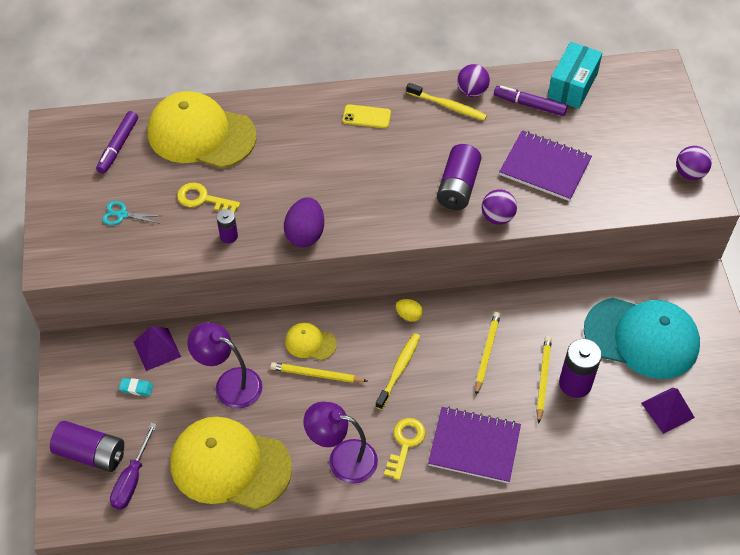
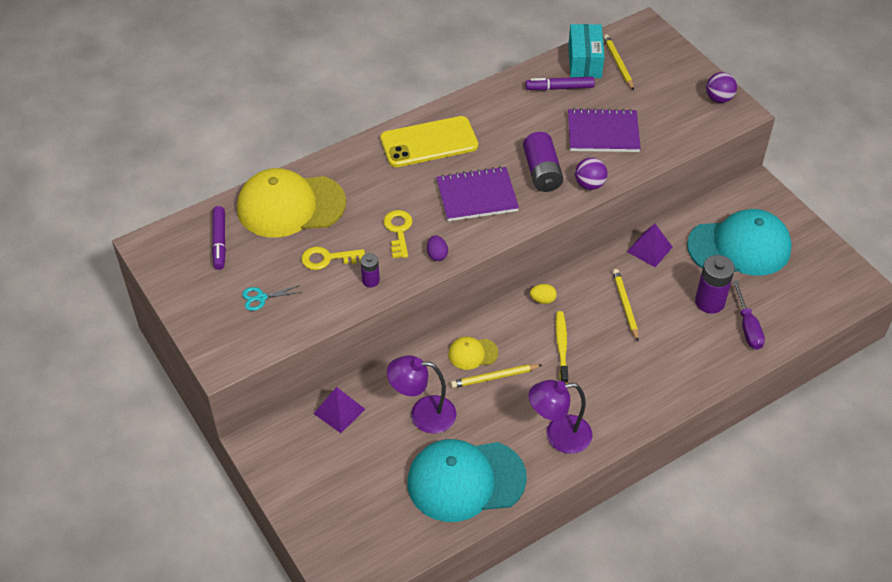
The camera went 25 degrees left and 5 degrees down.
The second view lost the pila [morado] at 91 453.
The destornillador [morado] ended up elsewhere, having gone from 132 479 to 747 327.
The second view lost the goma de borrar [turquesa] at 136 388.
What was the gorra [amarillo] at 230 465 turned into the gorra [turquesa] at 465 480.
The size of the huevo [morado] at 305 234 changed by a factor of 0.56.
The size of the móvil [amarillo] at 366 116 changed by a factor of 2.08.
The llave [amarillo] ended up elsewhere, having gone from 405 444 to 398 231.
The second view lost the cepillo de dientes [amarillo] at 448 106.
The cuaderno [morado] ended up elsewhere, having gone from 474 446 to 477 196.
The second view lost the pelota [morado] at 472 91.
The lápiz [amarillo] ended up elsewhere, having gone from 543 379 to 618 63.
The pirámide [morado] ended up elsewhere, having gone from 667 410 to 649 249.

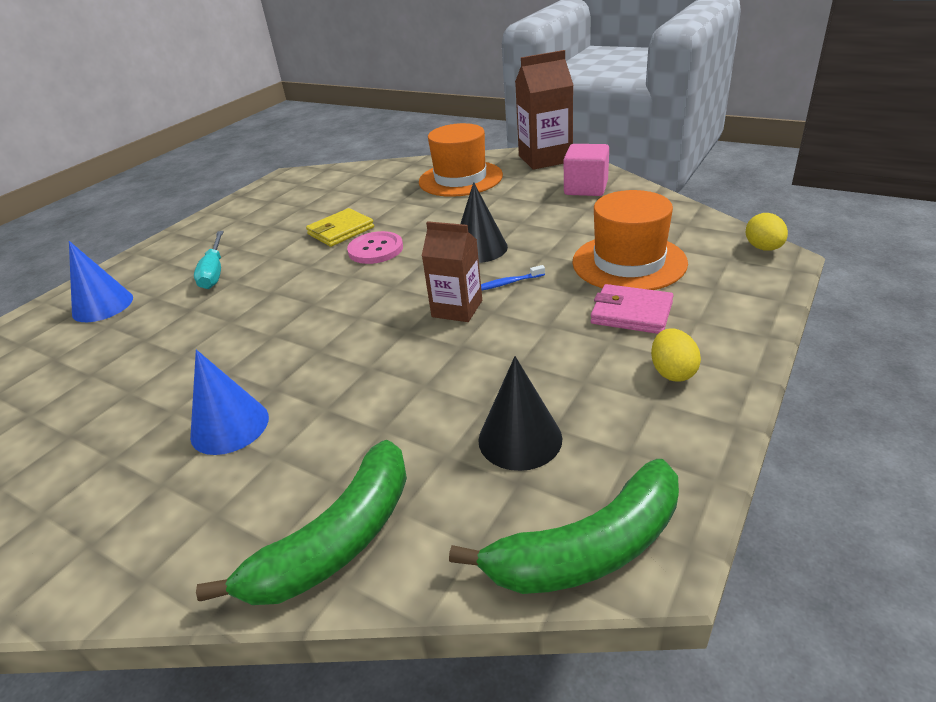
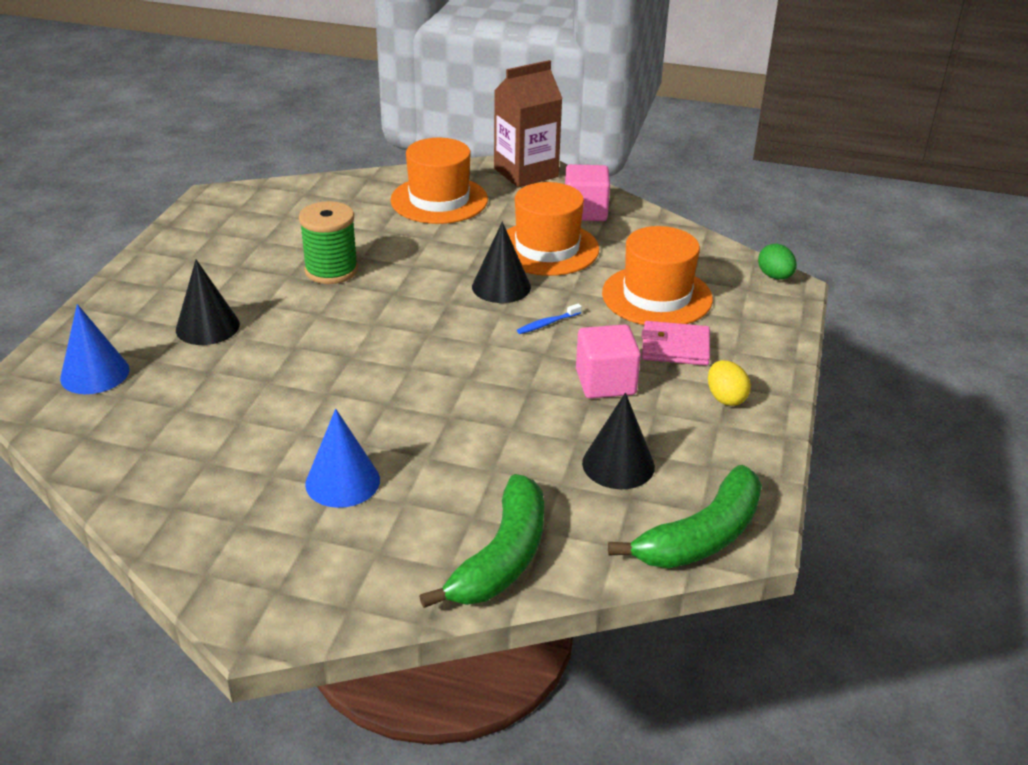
The camera went 20 degrees left and 0 degrees up.
Where the destornillador [turquesa] stood at 214 272, the cono [negro] came to stand at 207 327.
Where the cartera [amarillo] stood at 341 231, the carrete [verde] came to stand at 331 270.
The second view lost the botón [rosa] at 375 249.
The second view lost the cartón de leche [marrón] at 457 309.
What was the huevo [amarillo] at 763 248 turned into the huevo [verde] at 775 276.
The second view gained the sombrero [naranja] at 547 248.
The second view gained the cubo [rosa] at 605 382.

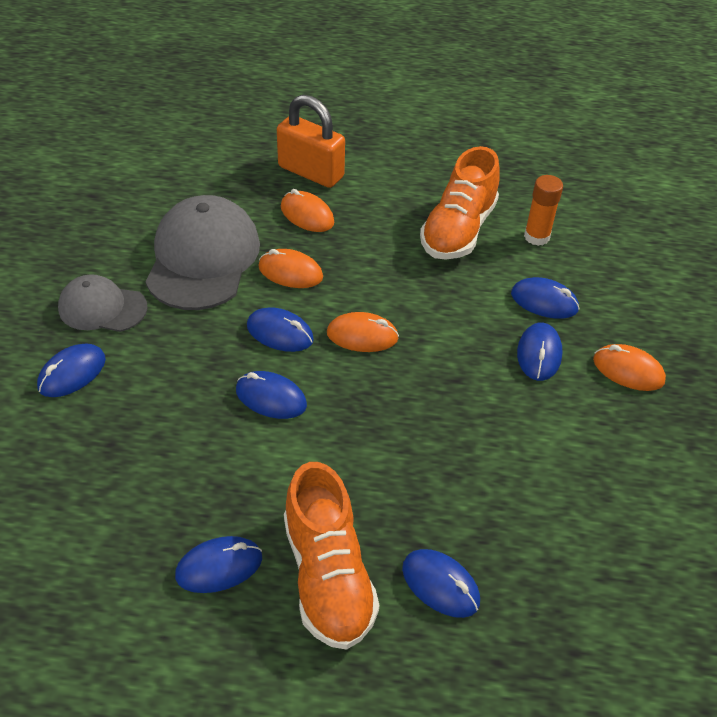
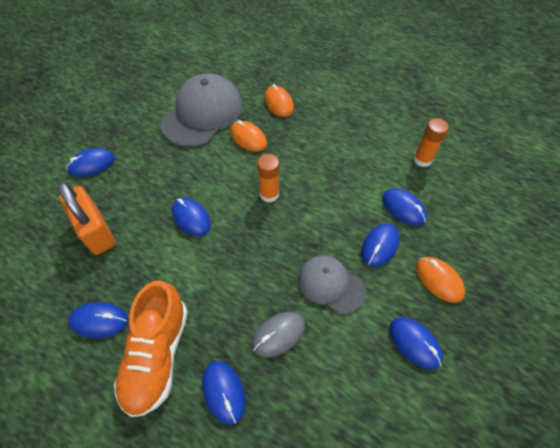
The camera went 25 degrees right and 10 degrees up.
The gorra [gris] ended up elsewhere, having gone from 102 308 to 330 284.
The ratón [azul] ended up elsewhere, having gone from 280 333 to 414 343.
The candado [naranja] ended up elsewhere, having gone from 311 172 to 96 231.
Where the ratón [naranja] stood at 362 336, the barra de pegamento [naranja] came to stand at 269 194.
The second view lost the zapato [naranja] at 458 230.
The second view gained the ratón [gris] at 278 334.

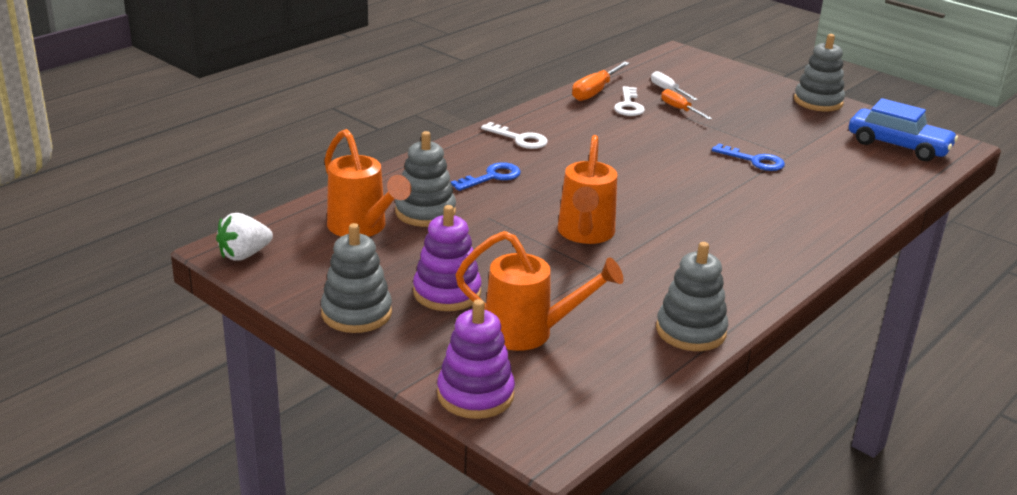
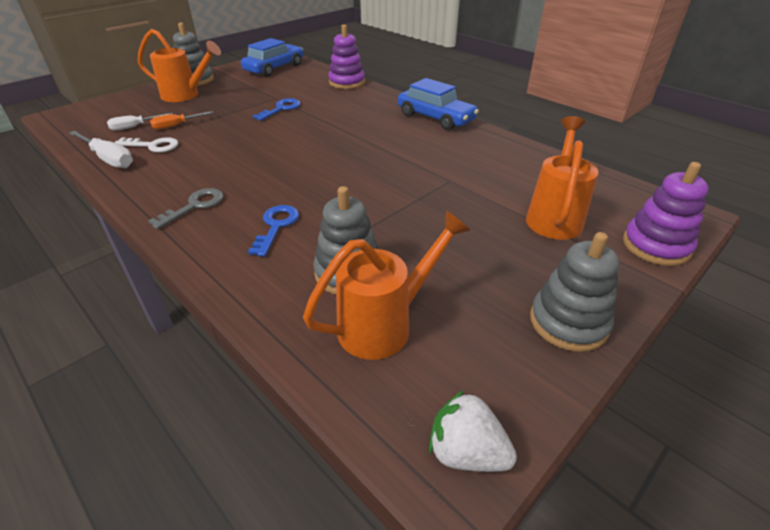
The camera went 85 degrees left and 10 degrees up.
The fresa [blanco] at 244 255 ended up facing another way, 150 degrees clockwise from before.
The juguete apilable [morado] ended up elsewhere, having gone from 447 293 to 347 82.
The llave [azul] at 492 177 ended up facing another way, 45 degrees clockwise from before.
What was the llave [blanco] at 520 139 turned into the llave [gris] at 195 206.
The regadera [naranja] ended up elsewhere, having gone from 585 234 to 185 95.
What was the destornillador [naranja] at 595 91 turned into the destornillador [blanco] at 109 159.
The second view lost the juguete apilable [gris] at 691 331.
The second view gained the coche [azul] at 435 118.

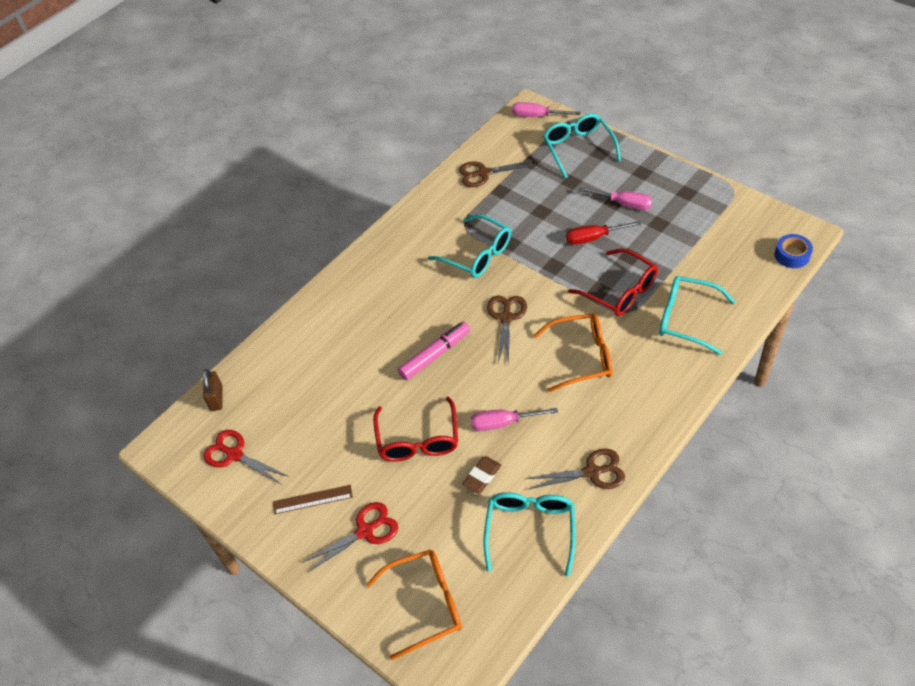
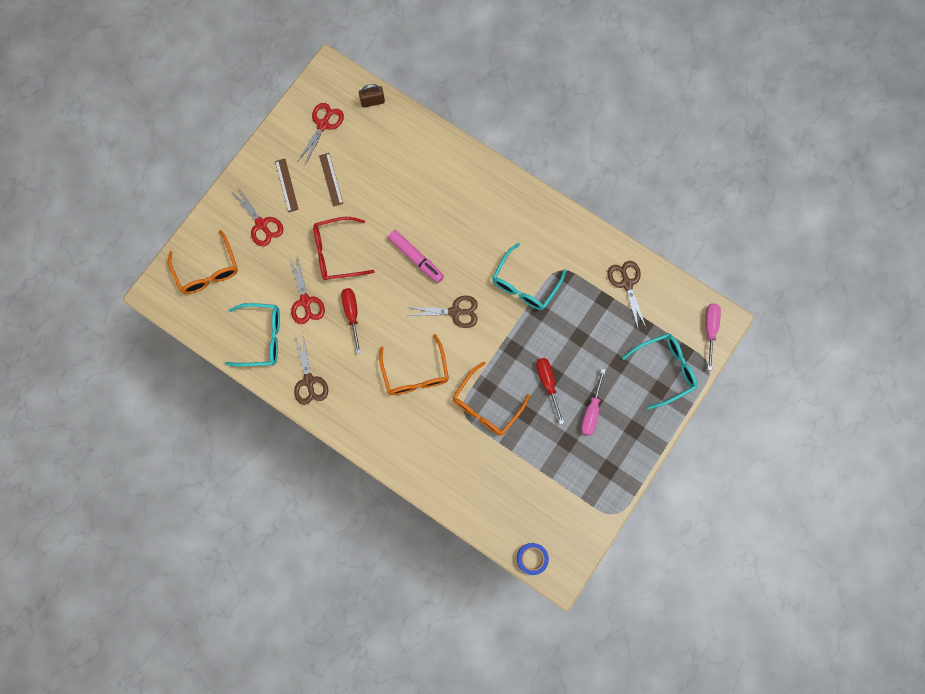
The camera went 80 degrees right and 25 degrees up.
Where the goma de borrar [marrón] stood at 482 476, the tijeras [rojo] came to stand at 305 301.
What was the destornillador [rosa] at 503 423 turned into the destornillador [rojo] at 352 314.
What was the gafas [rojo] at 620 291 turned into the gafas [naranja] at 486 406.
The second view lost the gafas [turquesa] at 686 319.
The second view gained the regla [marrón] at 331 179.

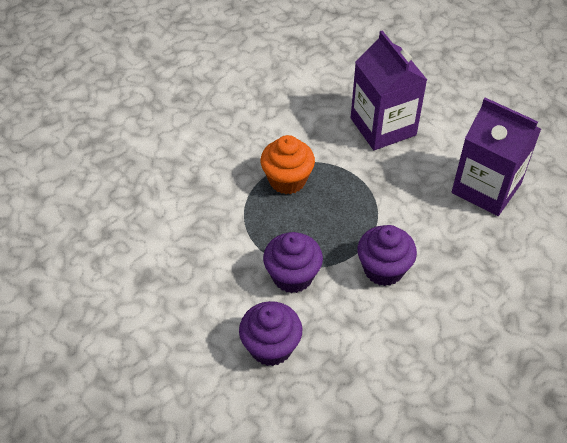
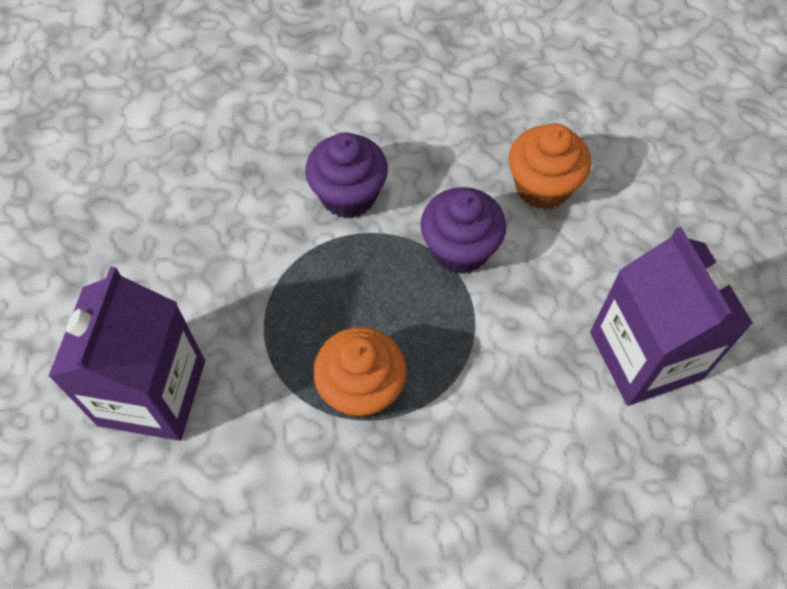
The camera went 145 degrees left and 10 degrees up.
What was the magdalena [morado] at 271 347 turned into the magdalena [naranja] at 542 187.
The cartón de leche [morado] ended up elsewhere, having gone from 486 188 to 645 355.

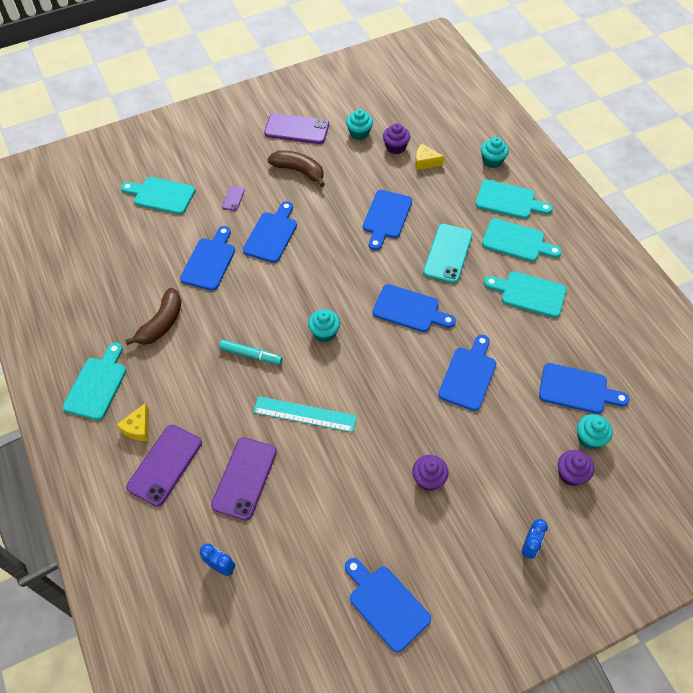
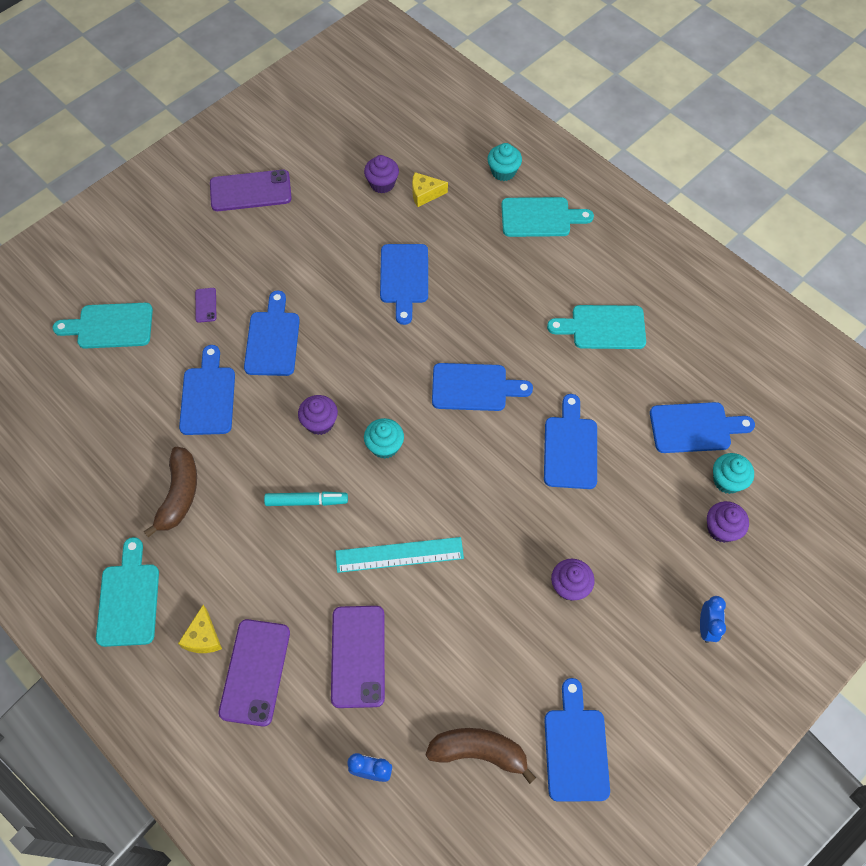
The camera went 20 degrees left and 5 degrees up.
The plátano [marrón] ended up elsewhere, having gone from 299 171 to 478 752.
The tabla de cortar [azul] at 386 604 ended up facing another way, 60 degrees clockwise from before.
The second view lost the magdalena [turquesa] at 359 133.
The second view lost the móvil [turquesa] at 448 253.
The second view lost the tabla de cortar [turquesa] at 516 241.
The second view gained the magdalena [morado] at 320 422.

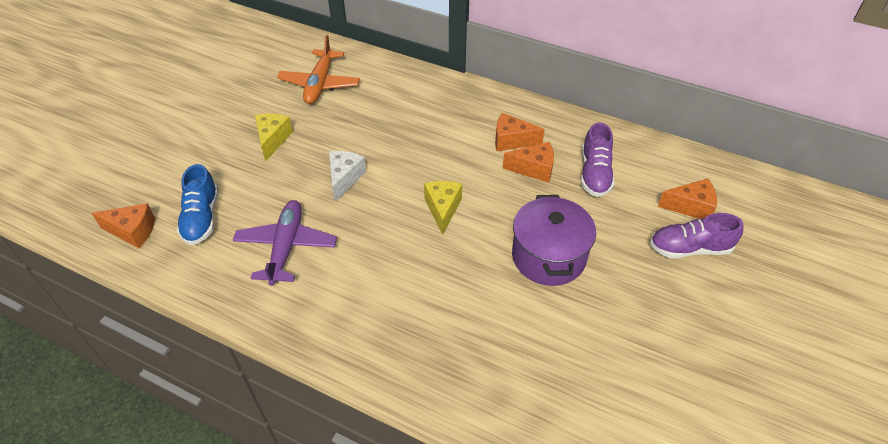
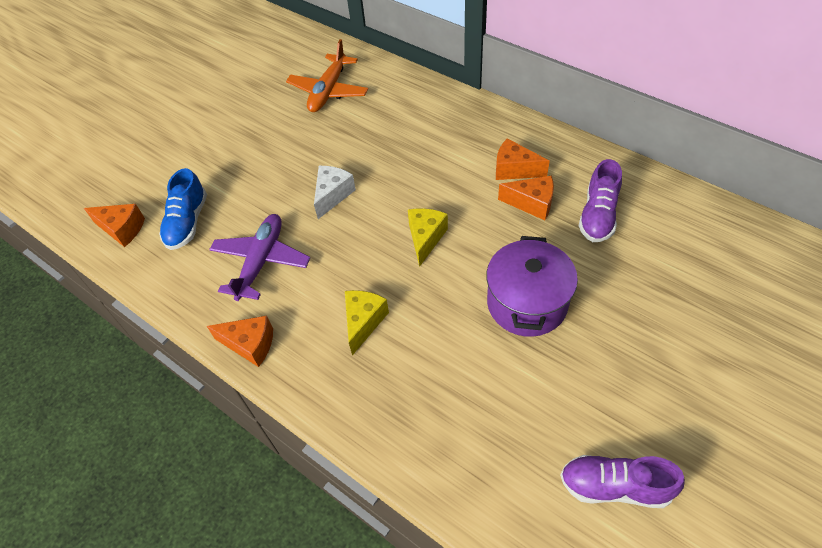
The camera went 15 degrees right and 5 degrees up.
The queso [amarillo] ended up elsewhere, having gone from 273 140 to 363 322.
The zapato [morado] ended up elsewhere, having gone from 689 248 to 614 486.
The queso [naranja] ended up elsewhere, having gone from 690 207 to 250 345.

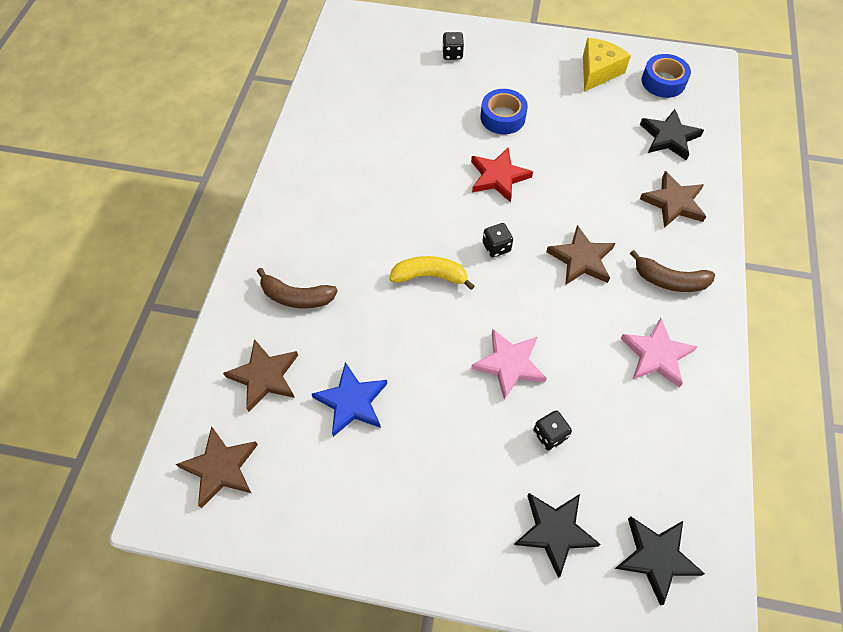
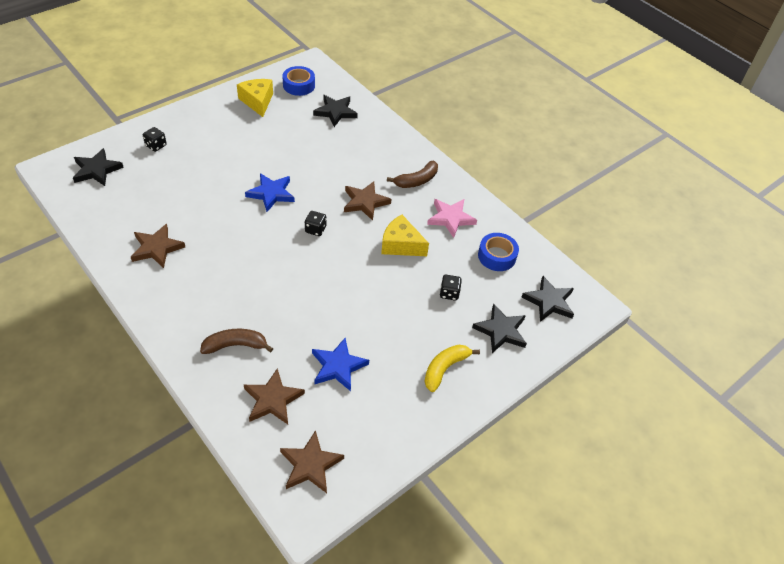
The camera went 55 degrees left and 10 degrees down.
The plátano [marrón] at 296 297 ended up facing another way, 150 degrees counterclockwise from before.
The plátano [amarillo] ended up elsewhere, having gone from 430 276 to 444 368.
What was the estrella [rojo] at 498 177 turned into the estrella [azul] at 271 193.
The second view lost the estrella [rosa] at 509 364.
The cinta adhesiva [azul] ended up elsewhere, having gone from 502 117 to 497 256.
The estrella [marrón] ended up elsewhere, having gone from 674 202 to 157 248.
The second view gained the estrella [negro] at 96 170.
The second view gained the queso [amarillo] at 401 245.

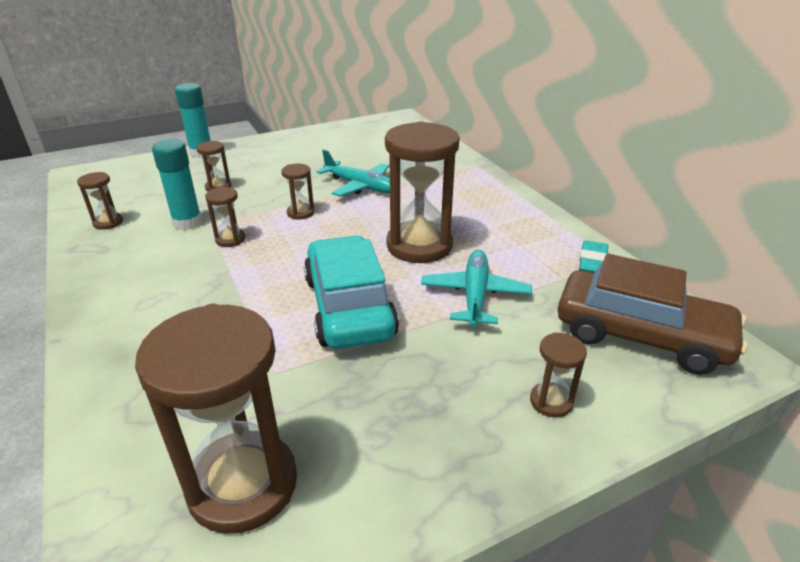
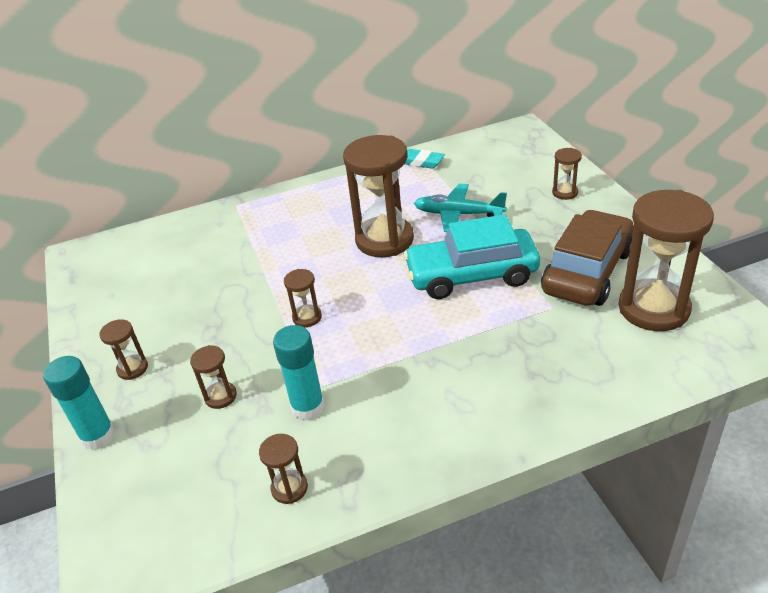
The camera went 80 degrees left and 5 degrees up.
The reloj de arena [marrón] ended up elsewhere, having gone from 230 239 to 132 368.
The second view lost the avión [turquesa] at 360 186.
The coche [marrón] ended up elsewhere, having gone from 641 335 to 587 271.

